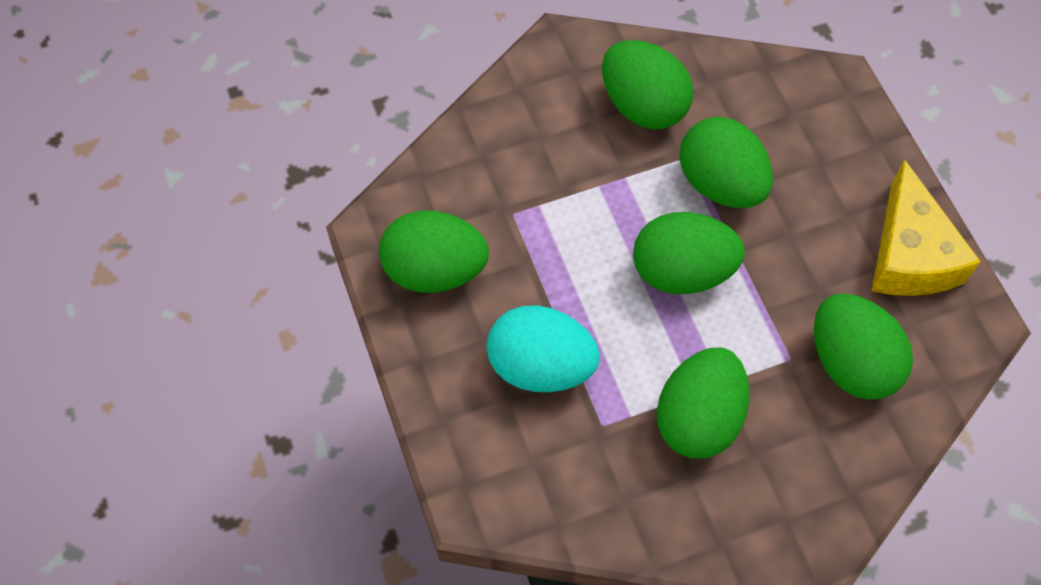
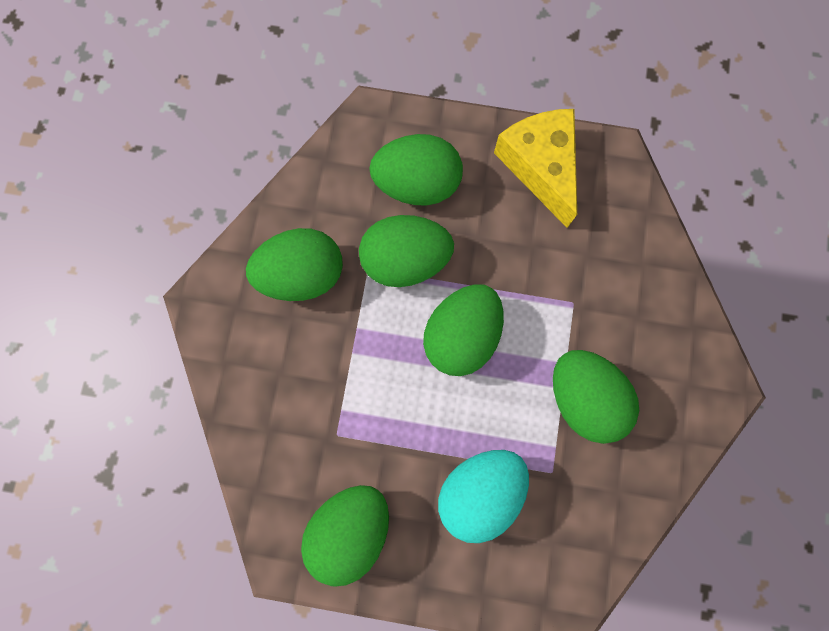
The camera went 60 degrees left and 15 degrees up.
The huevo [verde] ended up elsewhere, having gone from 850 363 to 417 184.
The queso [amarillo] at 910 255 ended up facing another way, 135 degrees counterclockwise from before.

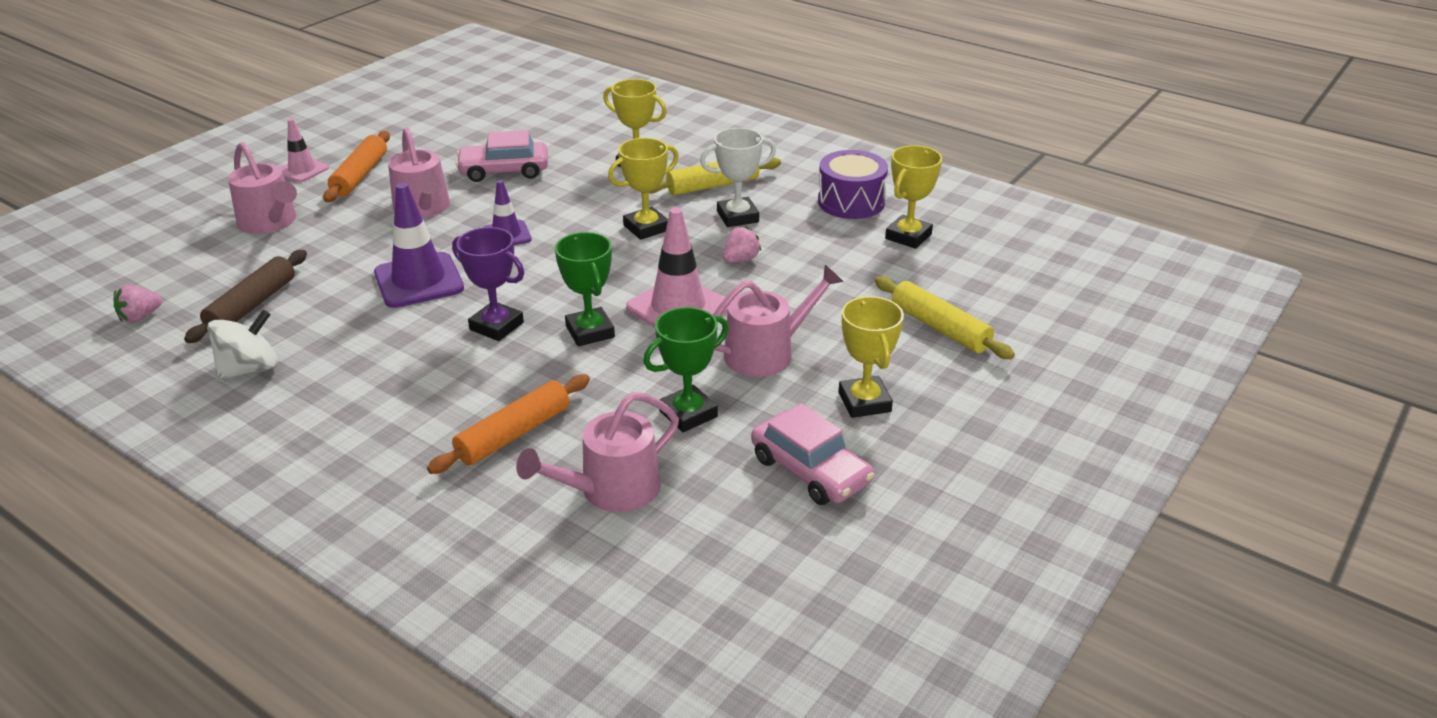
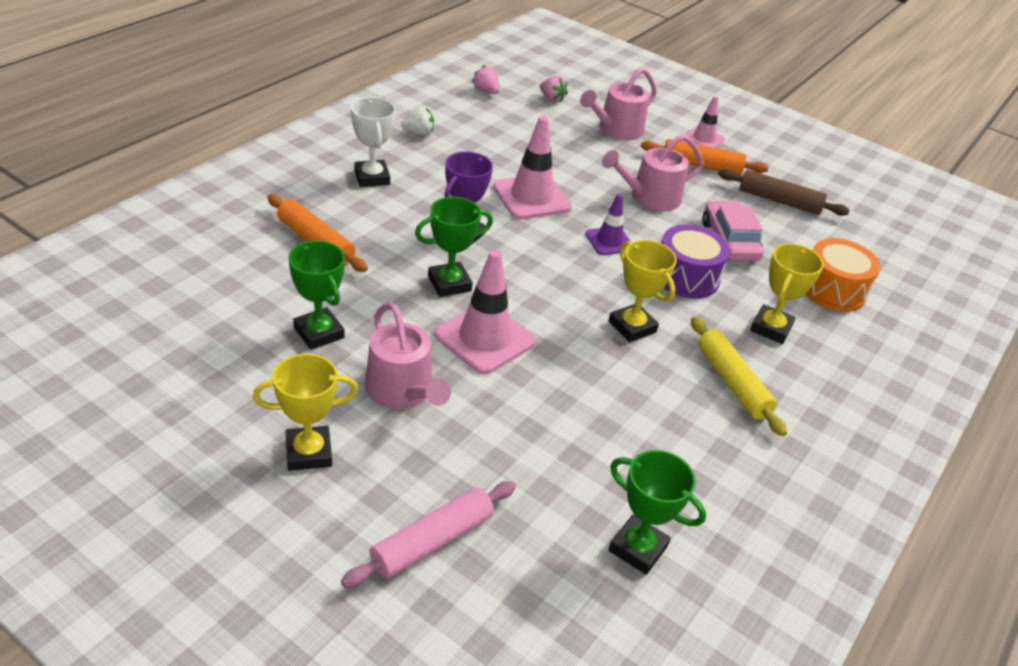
The camera went 85 degrees right and 5 degrees up.
The rodillo [marrón] ended up elsewhere, having gone from 252 305 to 779 201.
Where the peonza [blanco] stood at 250 369, the fresa [blanco] came to stand at 418 133.
What was the cono de tráfico [morado] at 419 281 turned into the cono de tráfico [rosa] at 531 197.
The second view lost the regadera [rosa] at 611 489.
The trofeo [blanco] ended up elsewhere, having gone from 737 217 to 372 177.
The fresa [rosa] ended up elsewhere, having gone from 740 260 to 551 99.
The second view lost the coche [rosa] at 810 470.
The tambor [morado] ended up elsewhere, having gone from 851 202 to 686 277.
What was the rodillo [amarillo] at 939 328 turned into the rodillo [rosa] at 432 541.
What was the trofeo [amarillo] at 908 236 turned into the trofeo [verde] at 638 548.
The second view gained the tambor [naranja] at 833 290.

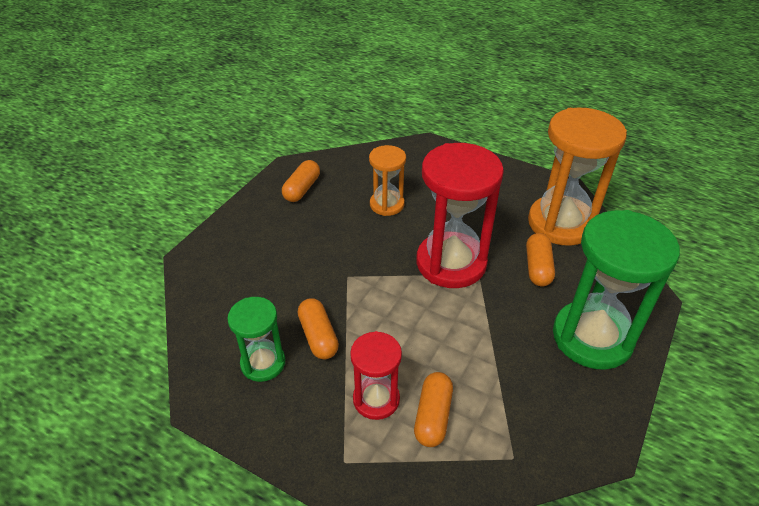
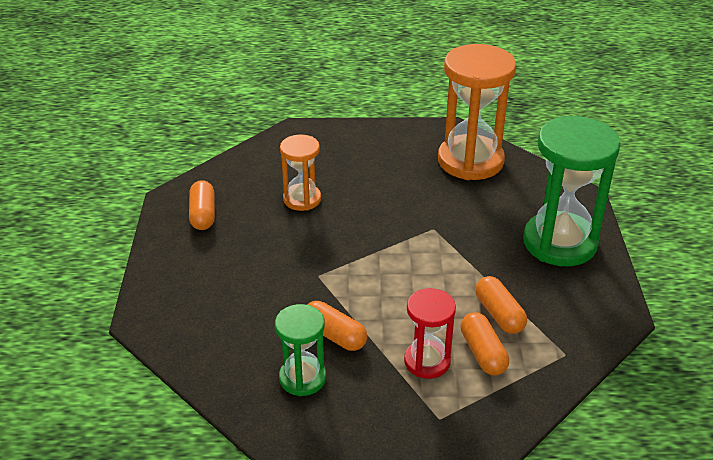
The camera went 30 degrees left and 5 degrees down.
The second view lost the reloj de arena [rojo] at 451 263.
The cápsula [naranja] ended up elsewhere, having gone from 538 267 to 499 314.

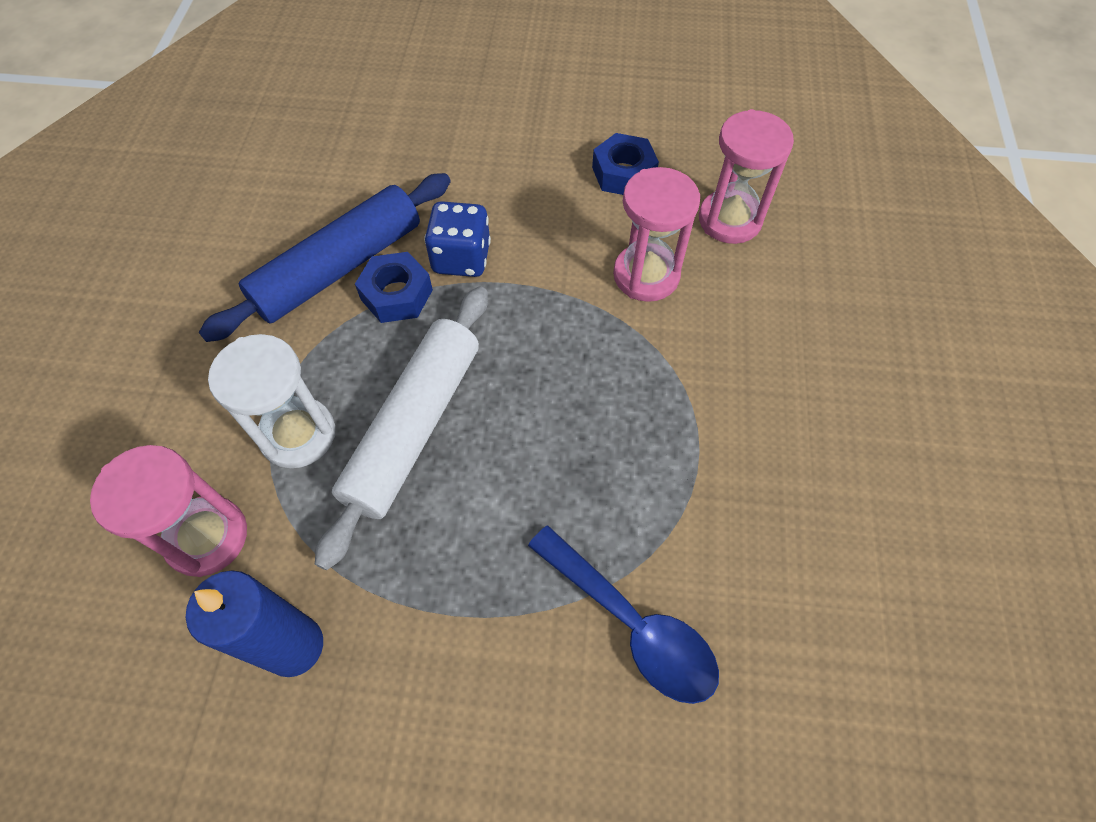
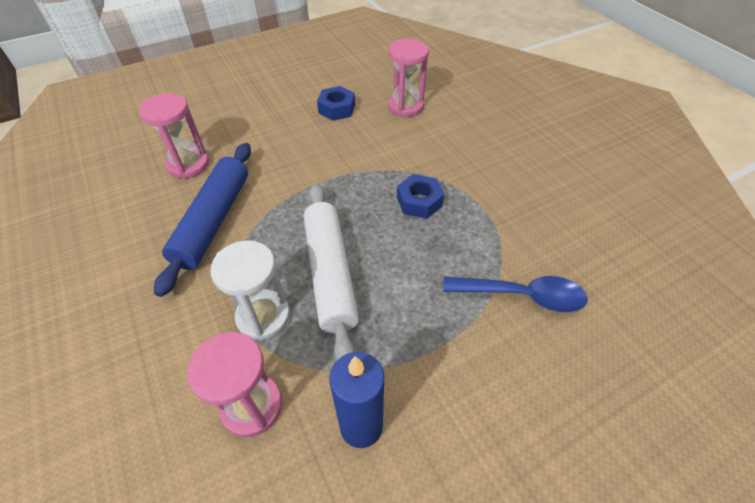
The camera went 35 degrees left and 10 degrees down.
The tuerca [azul] ended up elsewhere, having gone from 397 295 to 419 202.
The second view lost the dado [azul] at 461 258.
The reloj de arena [rosa] ended up elsewhere, having gone from 646 275 to 188 165.

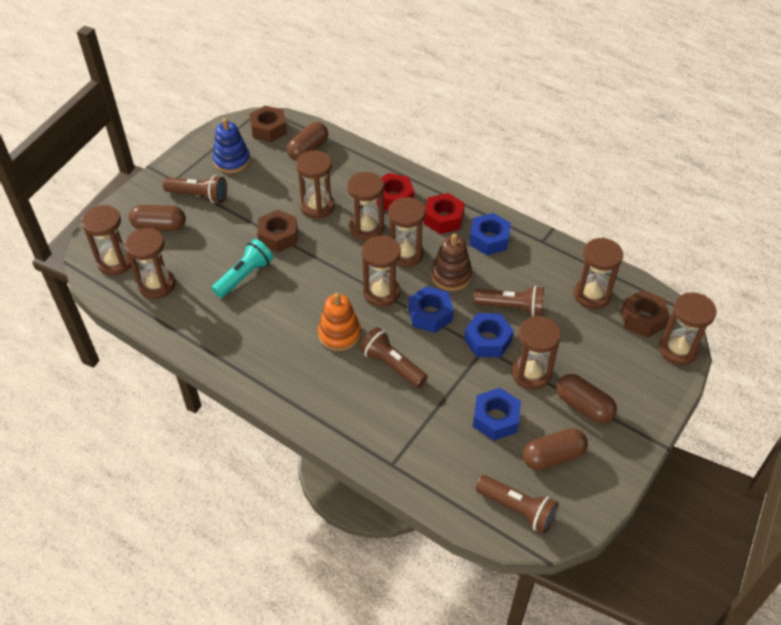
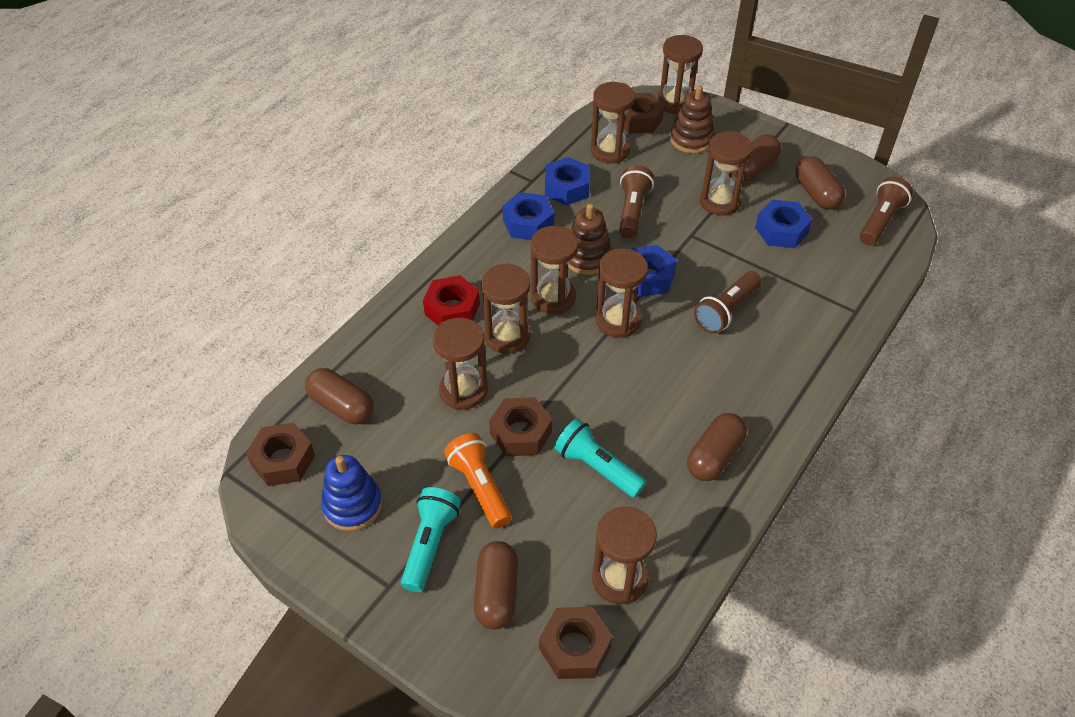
The camera went 90 degrees left and 0 degrees up.
Where the reloj de arena [marrón] stood at 115 262, the tuerca [marrón] came to stand at 575 647.
What was the lámpara de mano [marrón] at 199 196 turned into the lámpara de mano [turquesa] at 430 544.
The second view lost the juguete apilable [naranja] at 339 334.
The second view lost the tuerca [rojo] at 443 218.
The tuerca [azul] ended up elsewhere, having gone from 487 340 to 567 188.
The second view gained the lámpara de mano [naranja] at 480 487.
The second view gained the juguete apilable [marrón] at 691 139.
The second view gained the cápsula [marrón] at 714 456.

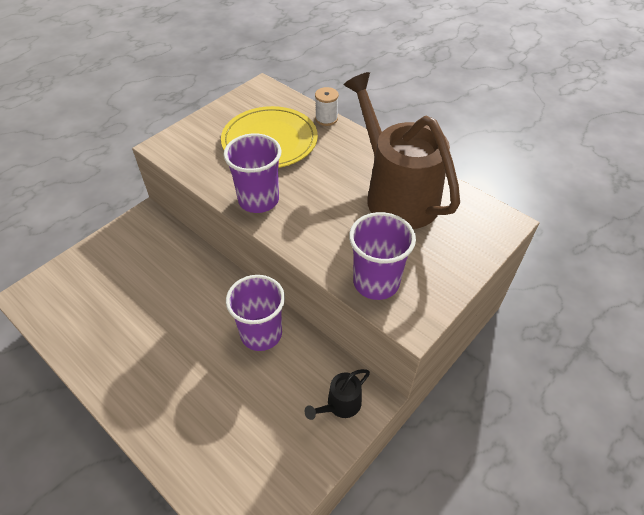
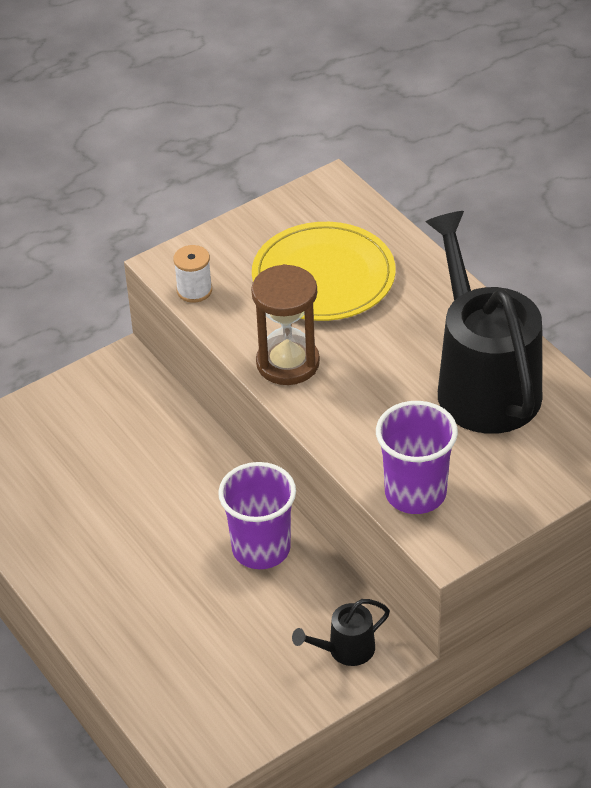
The camera went 15 degrees right and 5 degrees down.
Where the vaso [morado] stood at 258 200, the reloj de arena [marrón] came to stand at 288 363.
The carrete [blanco] ended up elsewhere, having gone from 326 119 to 194 290.
What was the regadera [marrón] at 396 195 turned into the regadera [negro] at 483 383.

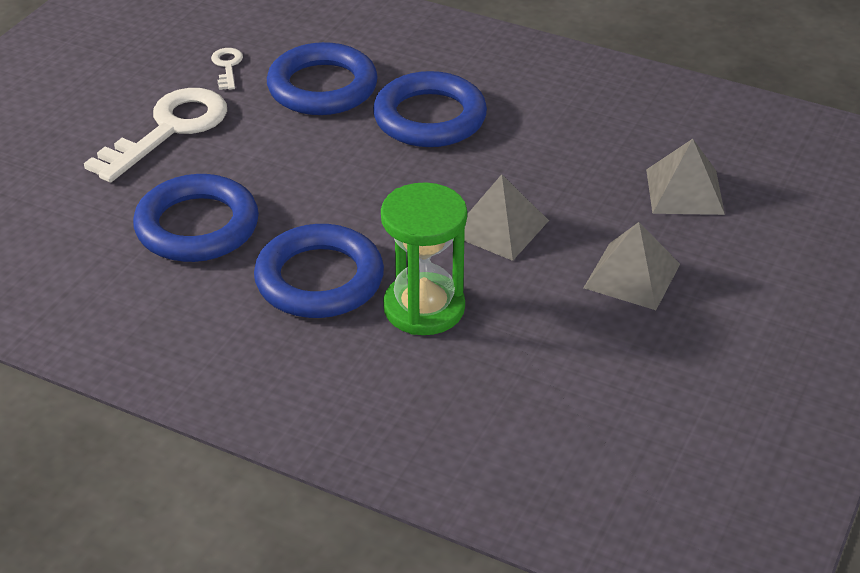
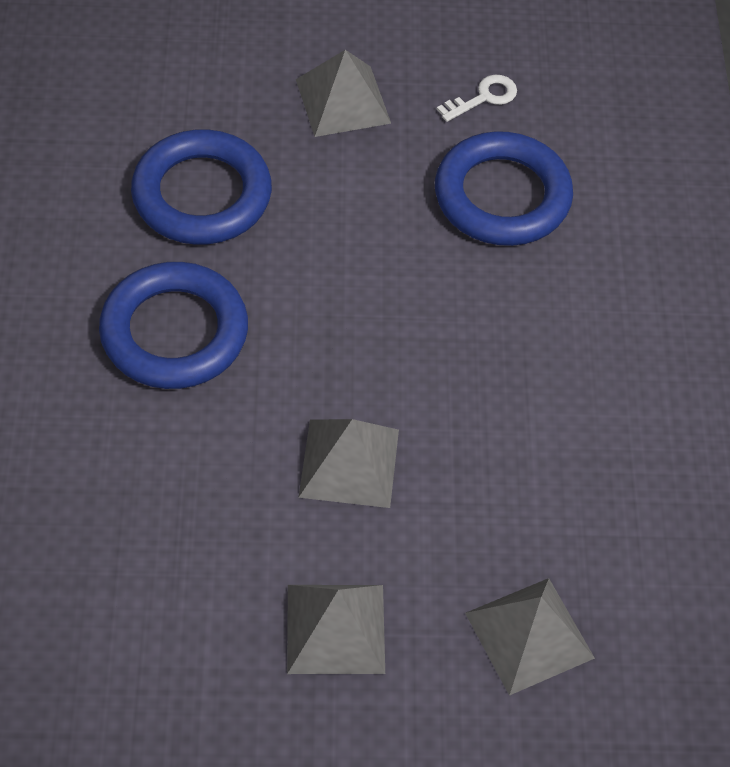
The camera went 60 degrees right and 15 degrees up.
Where the llave [blanco] stood at 169 129, the pirámide [gris] came to stand at 343 101.
The second view lost the anillo [azul] at 429 118.
The second view lost the reloj de arena [verde] at 424 308.

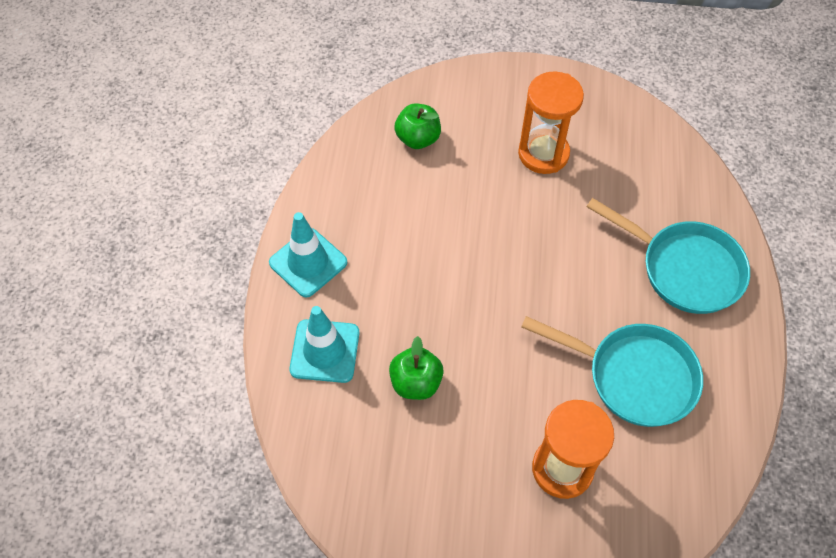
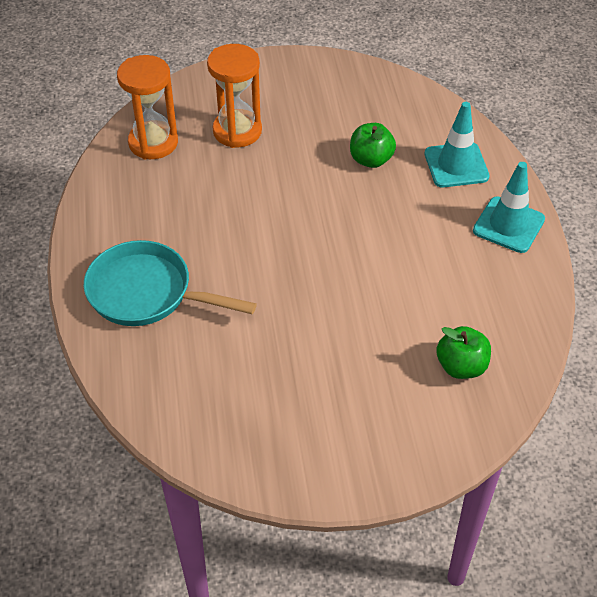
The camera went 165 degrees right and 10 degrees down.
The reloj de arena [naranja] ended up elsewhere, having gone from 543 153 to 153 143.
The second view lost the sartén [turquesa] at 634 376.

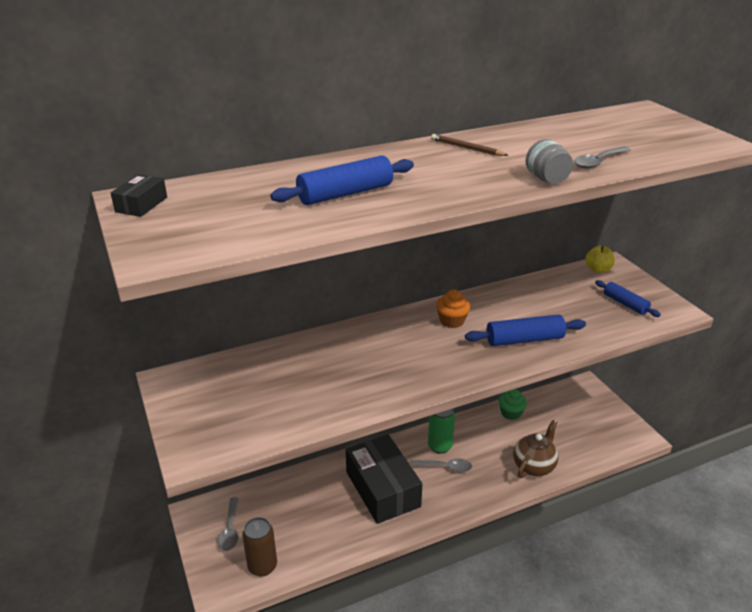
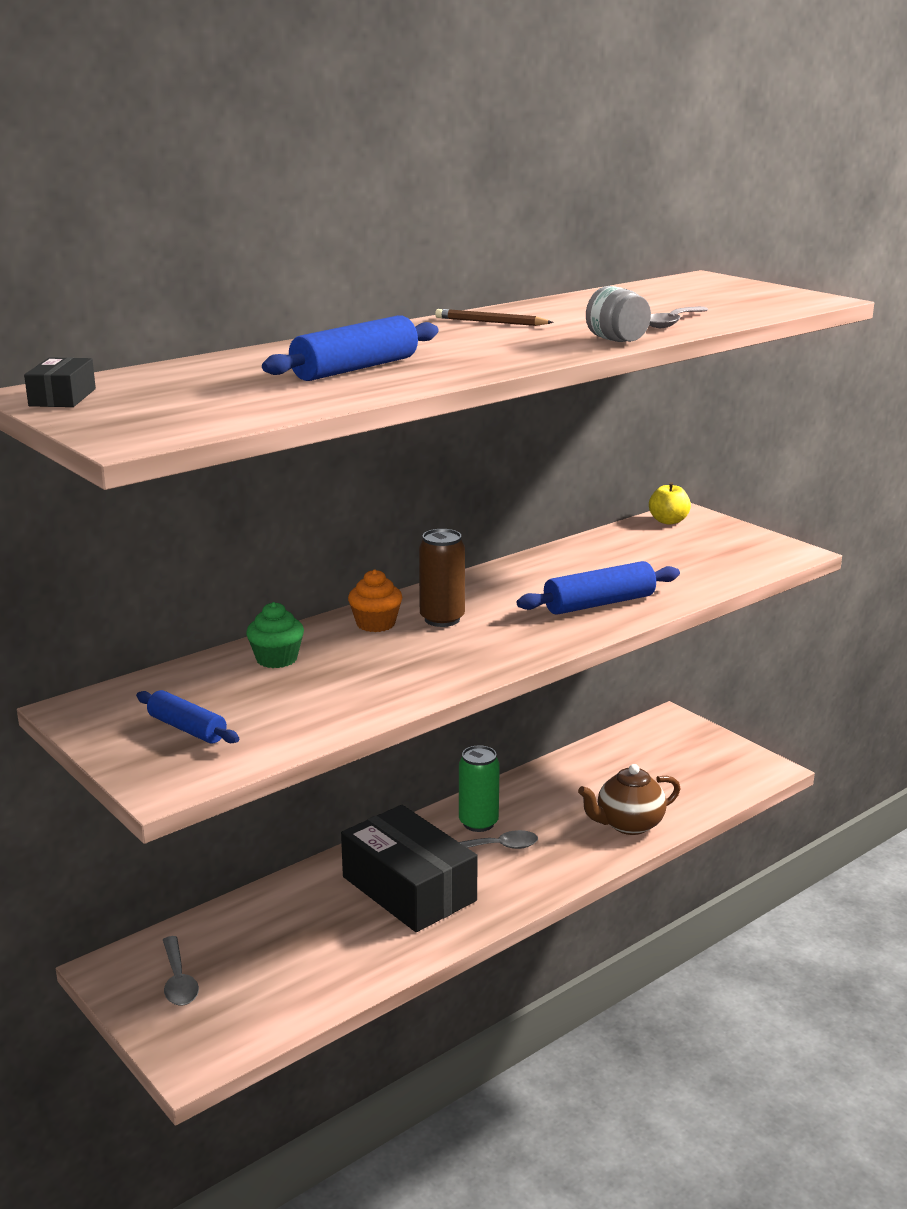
The camera went 15 degrees left and 10 degrees down.
The lata [marrón] ended up elsewhere, having gone from 262 566 to 442 619.
The magdalena [naranja] ended up elsewhere, having gone from 452 321 to 375 624.
The magdalena [verde] ended up elsewhere, having gone from 511 413 to 276 659.
The tetera [marrón] at 534 465 ended up facing another way, 135 degrees counterclockwise from before.
The rodillo [azul] ended up elsewhere, having gone from 625 304 to 187 729.

